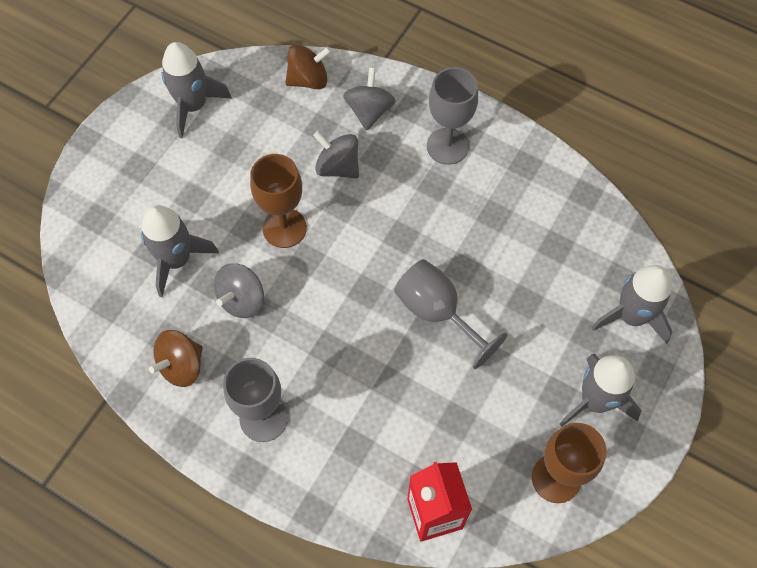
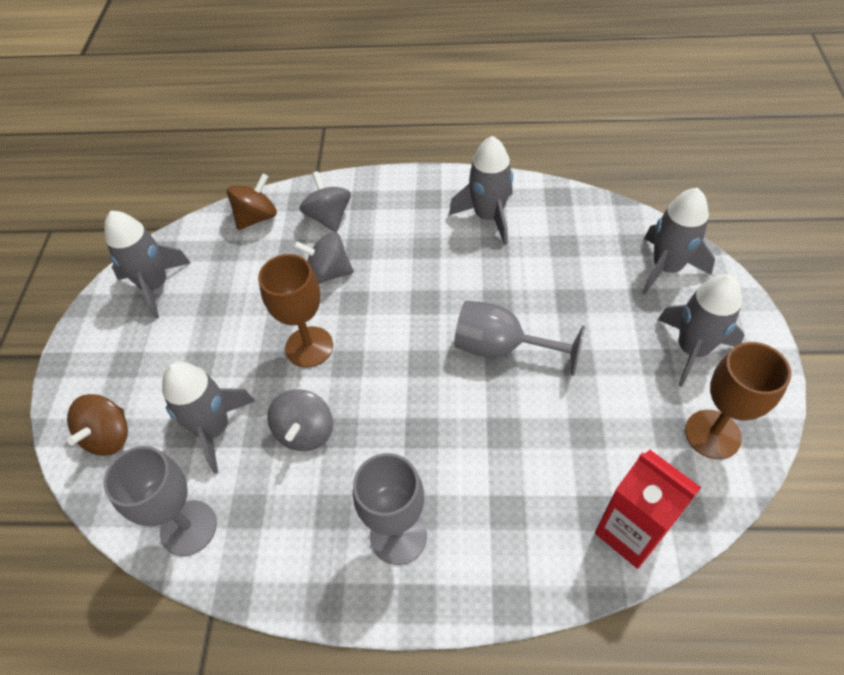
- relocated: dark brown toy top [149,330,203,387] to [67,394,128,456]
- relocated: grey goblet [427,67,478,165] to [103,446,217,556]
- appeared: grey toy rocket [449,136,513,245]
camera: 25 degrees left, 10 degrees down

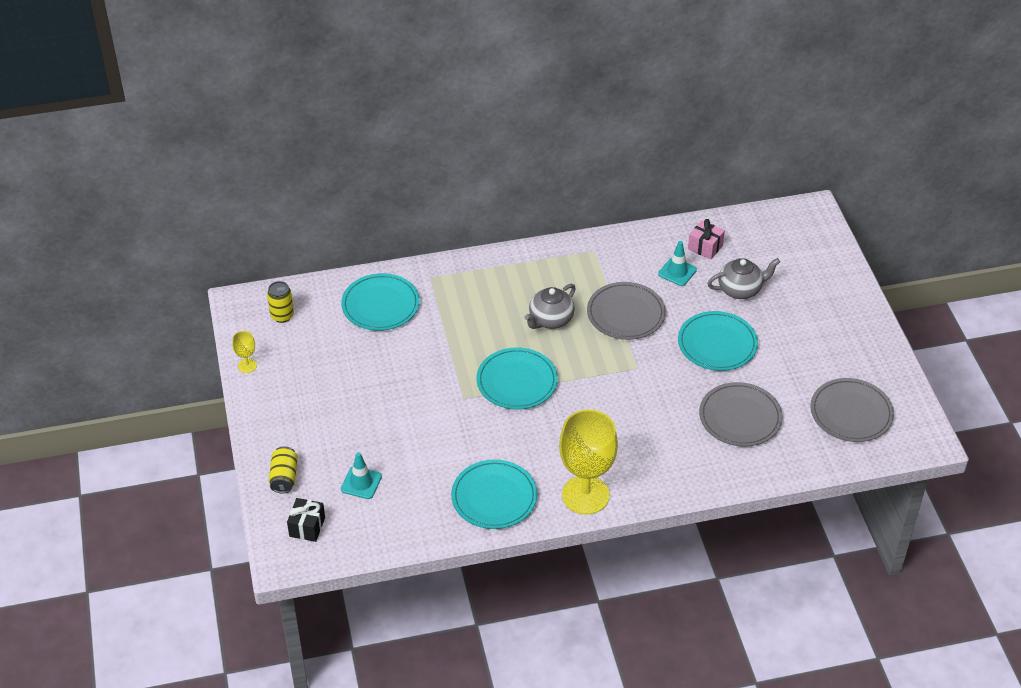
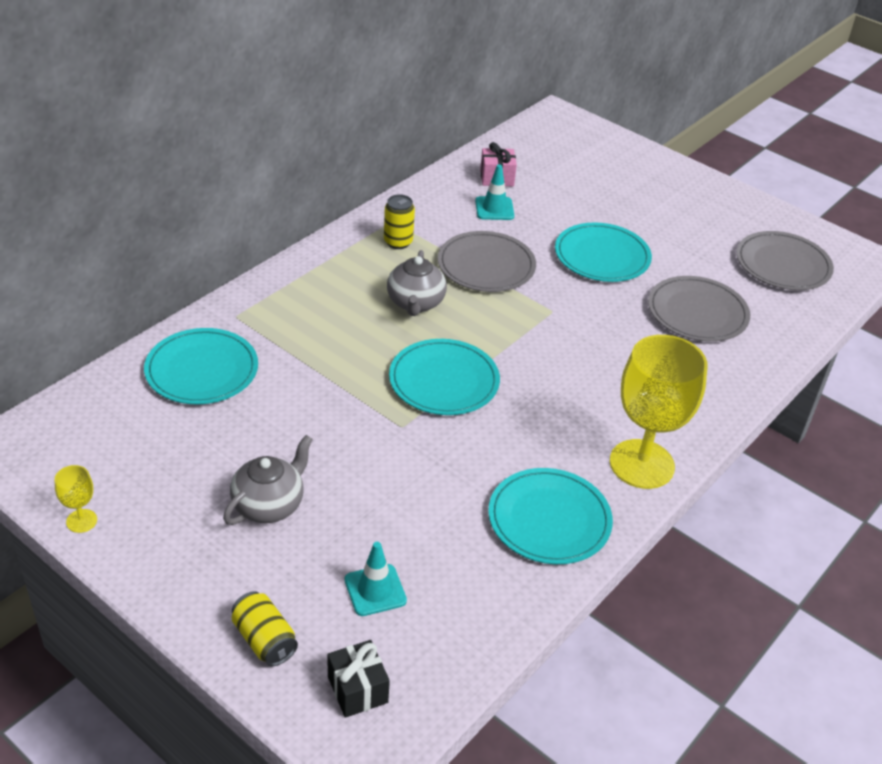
- relocated: grey tea pot [707,258,780,299] to [223,435,313,525]
- relocated: yellow tin [267,281,294,323] to [384,194,415,249]
camera: 40 degrees left, 5 degrees down

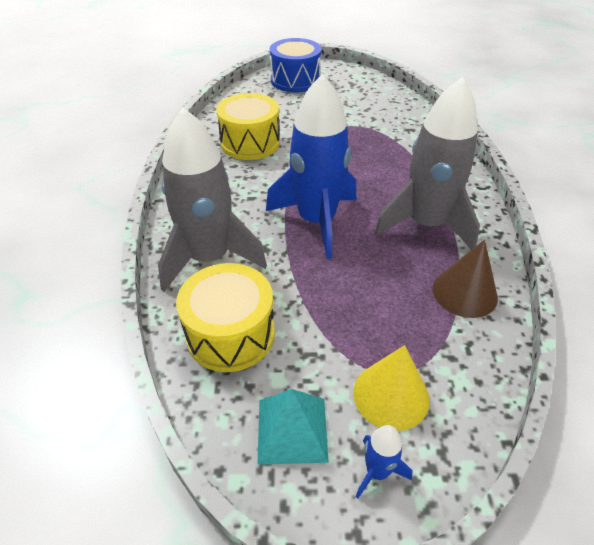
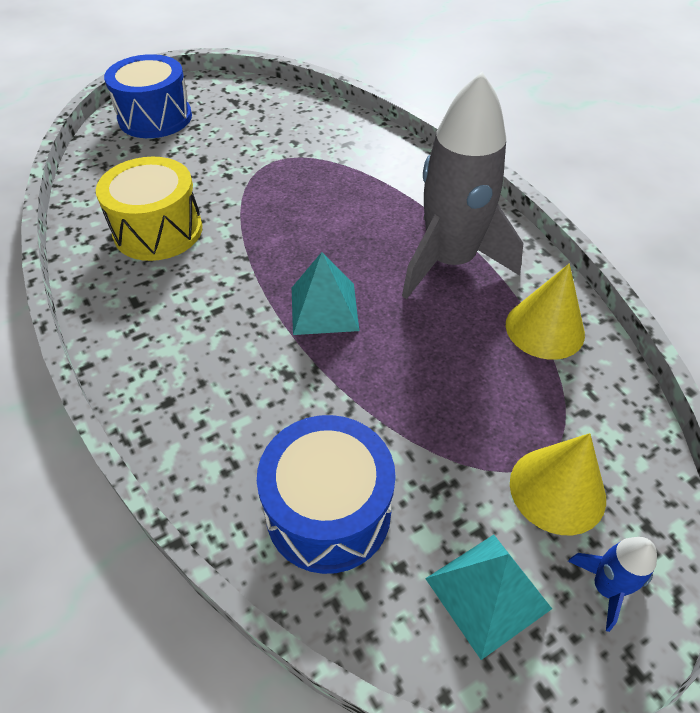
- colour: yellow toy drum [176,263,275,372] to blue toy drum [257,415,396,574]
- exchanged: blue toy rocket [266,74,356,259] to turquoise solid pyramid [292,252,359,335]
- colour: dark brown solid cone [433,240,498,318] to yellow solid cone [506,264,585,360]
- missing: grey toy rocket [158,107,267,292]
camera: 30 degrees left, 5 degrees up

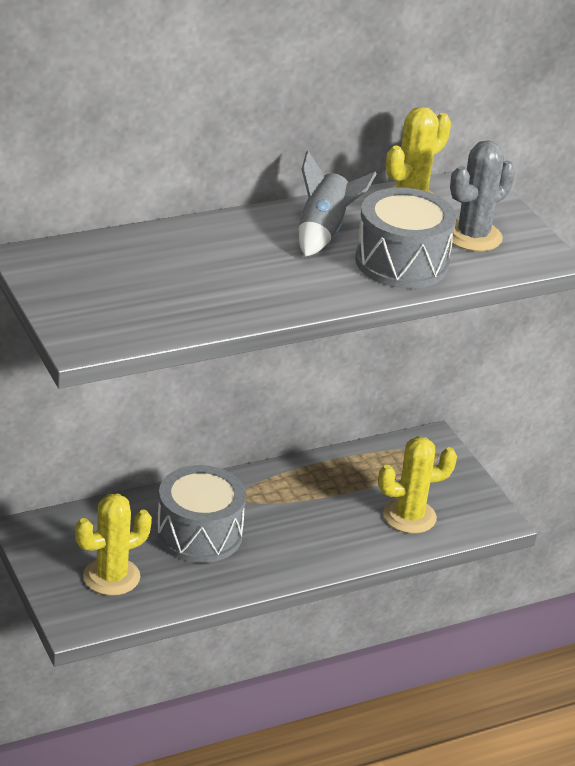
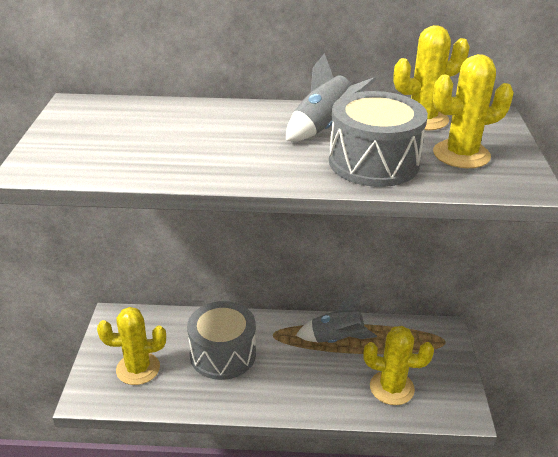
- appeared: grey toy rocket [296,289,377,343]
- colour: grey saguaro cactus [450,140,515,251] to yellow saguaro cactus [433,54,514,168]
camera: 30 degrees right, 0 degrees up

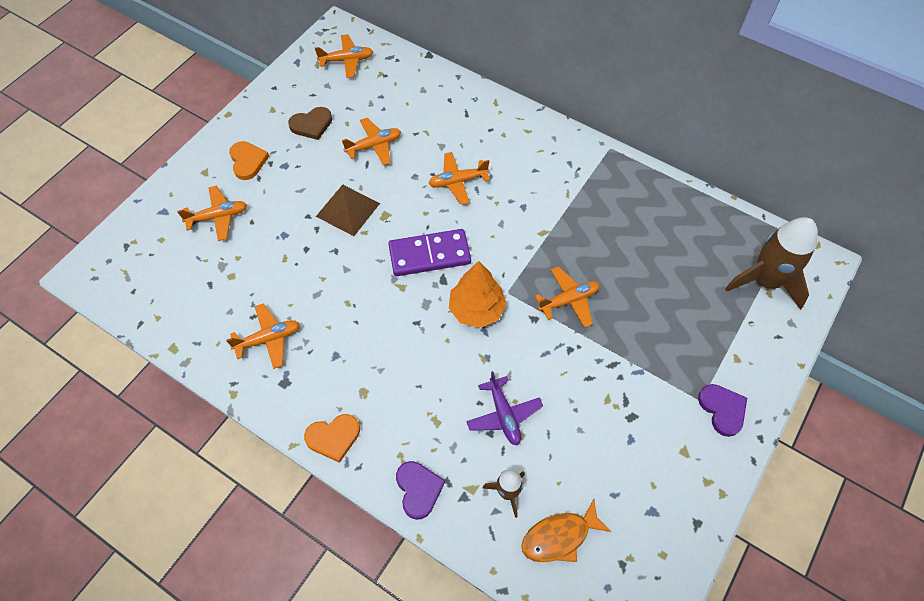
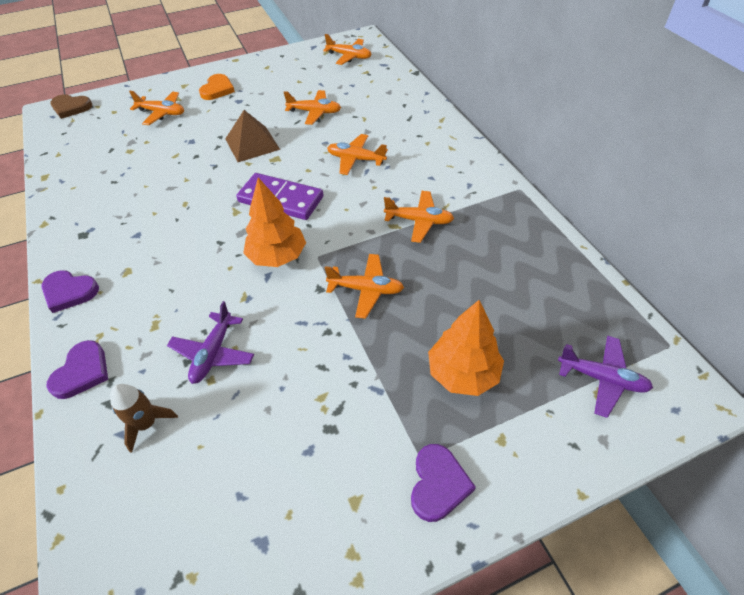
- colour: orange-coloured heart shape [304,414,360,463] to purple heart shape [42,270,99,313]
- relocated: dark brown heart shape [288,107,332,140] to [50,94,92,119]
- relocated: orange-coloured toy plane [226,304,300,369] to [384,191,454,243]
- appeared: orange-coloured fir tree [428,300,504,396]
- exchanged: dark brown toy rocket [725,217,818,310] to purple toy plane [558,336,653,418]
- missing: orange-coloured fish figure [521,499,612,562]
camera: 35 degrees right, 10 degrees down

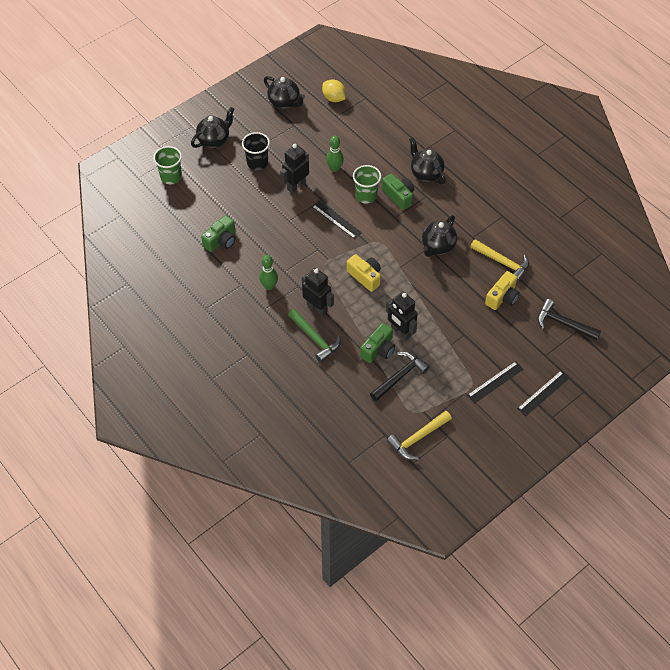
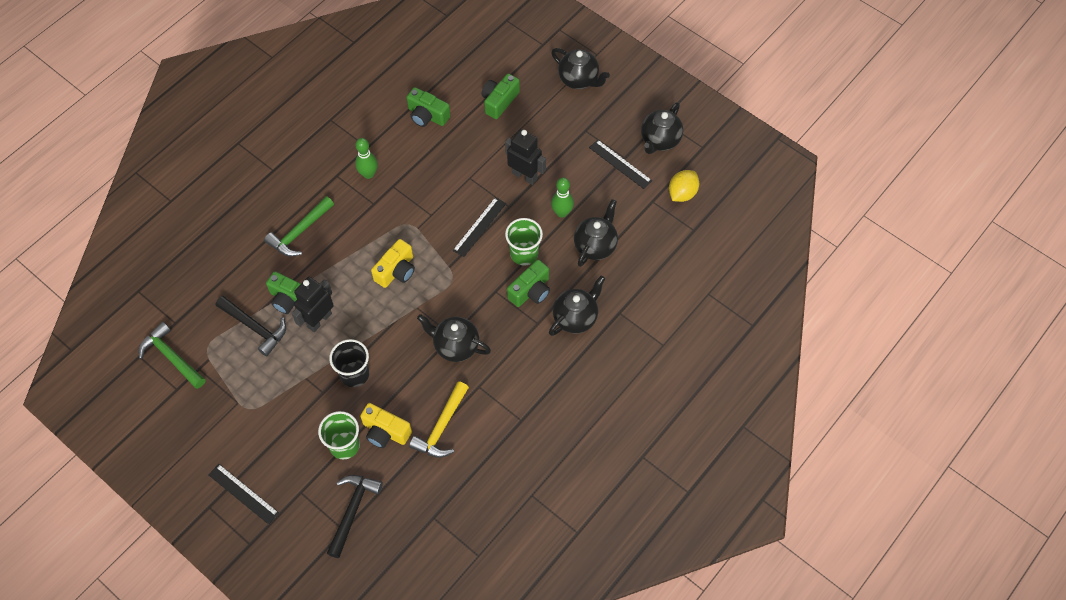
- colour: yellow carpenter's hammer [387,411,452,460] to green carpenter's hammer [139,322,205,389]
- relocated: green tumbler [153,146,182,184] to [318,411,360,459]
- relocated: black tumbler [242,132,270,170] to [329,339,369,387]
- appeared: green camera [481,74,520,119]
- appeared: black tea pot [574,199,618,267]
- relocated: black measuring stick [467,361,523,403] to [589,140,652,189]
- missing: black robot [302,268,334,316]
camera: 80 degrees right, 5 degrees up

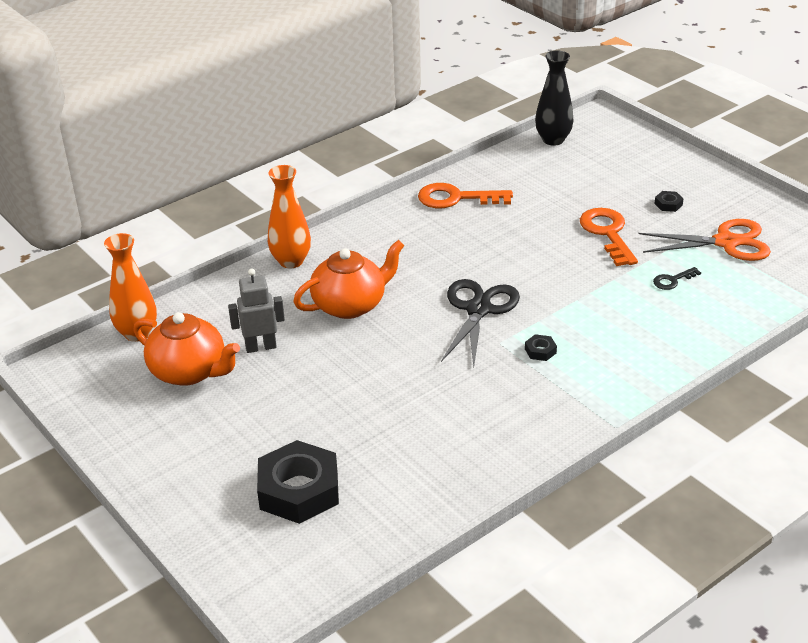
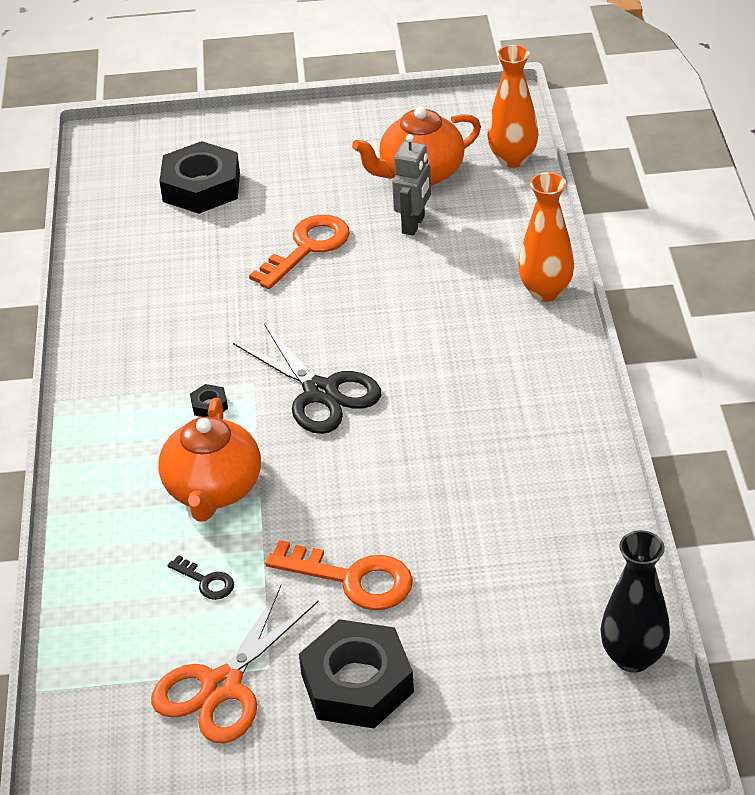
- relocated: orange-coloured tea pot [293,240,405,319] to [158,398,261,521]
- spun: black door key [653,267,701,290] = [167,555,234,600] 120 degrees clockwise
- relocated: orange-coloured door key [418,183,513,208] to [249,215,350,289]
- size: black nut [655,191,683,212] = [299,619,414,728] x2.50
camera: 125 degrees right, 5 degrees up

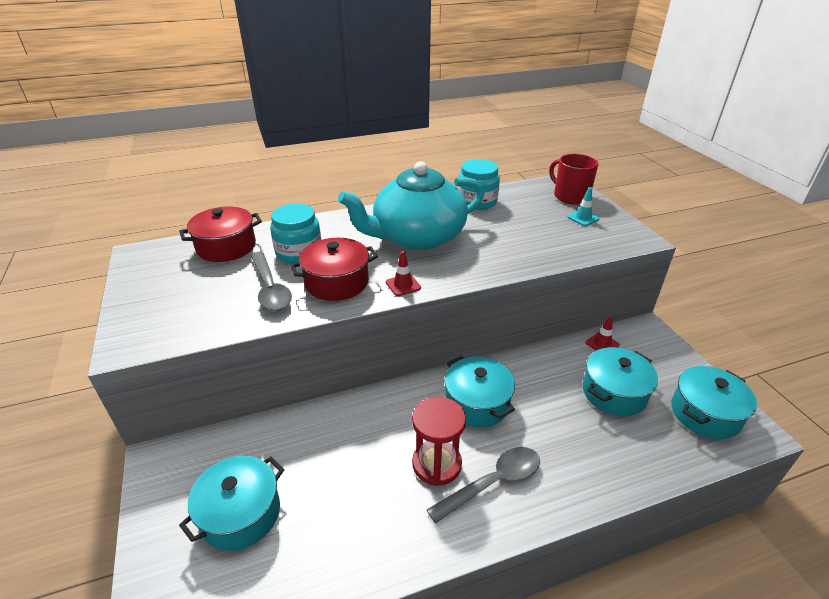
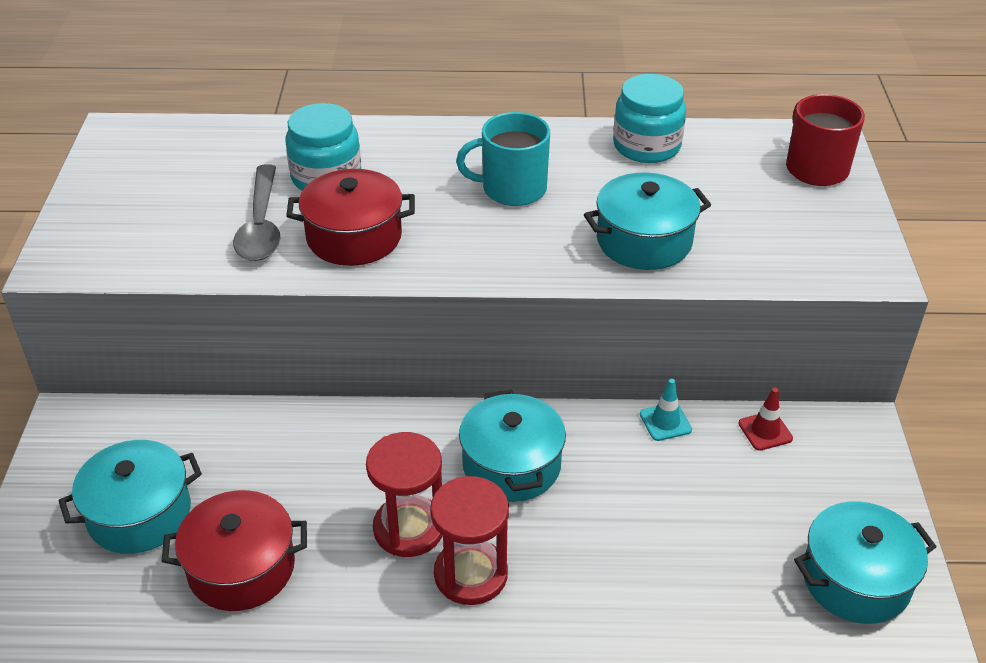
- relocated: scarlet pot [179,206,262,262] to [162,490,307,611]
- exchanged: grey tablespoon [427,447,540,524] to scarlet sand timer [430,476,509,605]
- exchanged: turquoise tea pot [338,161,484,250] to turquoise mug [456,112,550,206]
- relocated: turquoise pot [583,347,658,416] to [584,172,711,270]
- relocated: turquoise road cone [568,187,599,226] to [640,379,692,441]
- missing: scarlet road cone [386,251,421,296]
camera: 20 degrees right, 5 degrees up

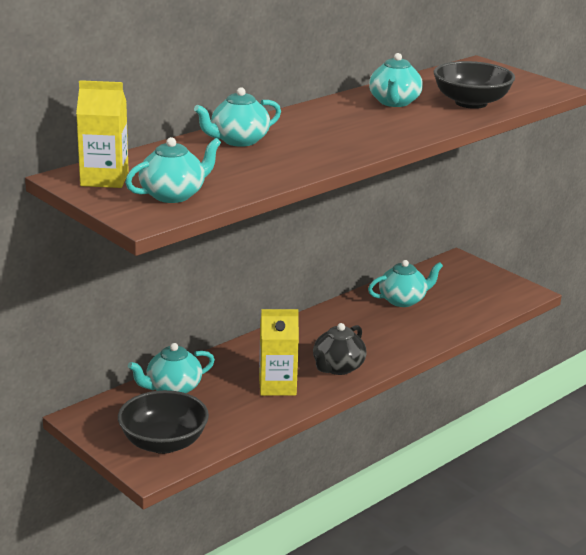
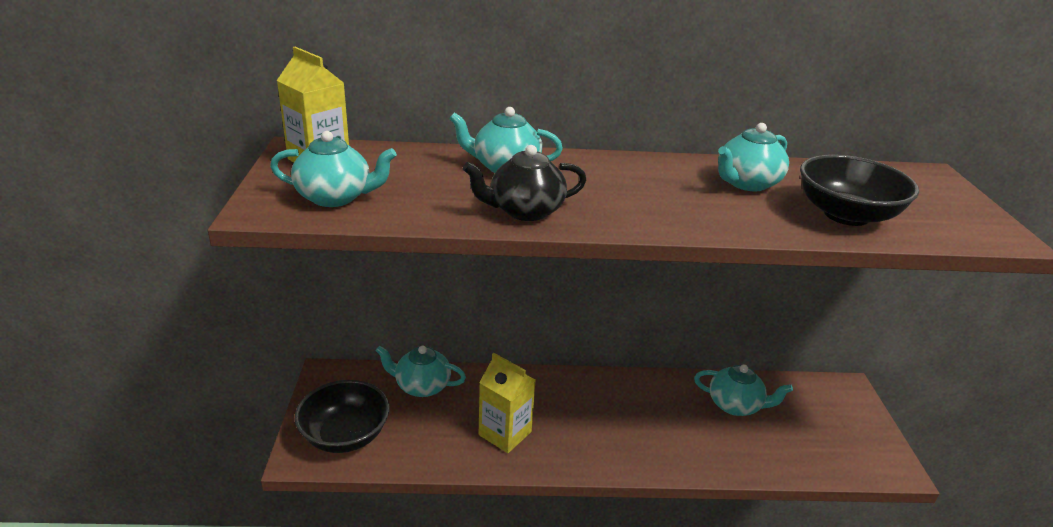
- relocated: black tea pot [313,323,366,375] to [463,145,587,221]
camera: 40 degrees right, 5 degrees up

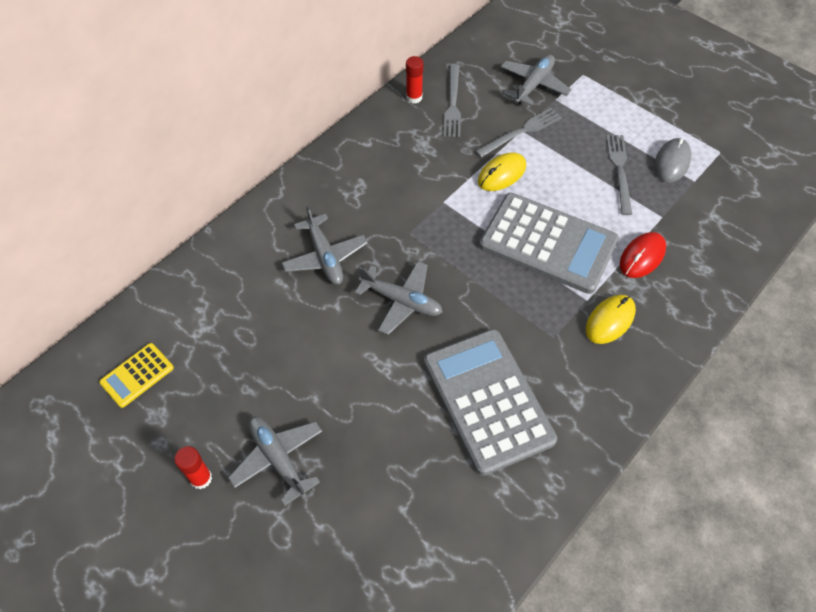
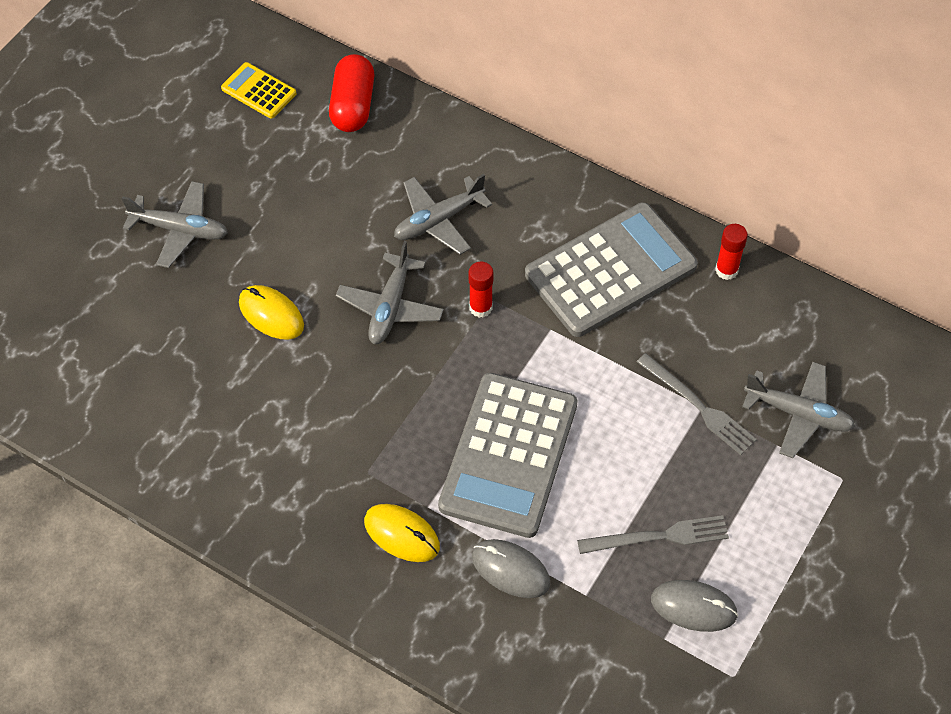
- spun: grey toy plane [228,416,322,506] = [121,181,228,268] 60 degrees clockwise
- relocated: yellow mouse [478,153,526,191] to [239,285,304,340]
- appeared: scarlet pill shape [329,54,374,132]
- relocated: scarlet glue stick [174,446,212,489] to [469,262,494,318]
- colour: scarlet mouse [620,232,666,278] to grey mouse [472,539,551,598]
- relocated: grey adding machine [424,329,557,476] to [525,202,698,337]
- missing: grey fork [444,65,461,137]
camera: 80 degrees right, 0 degrees up

